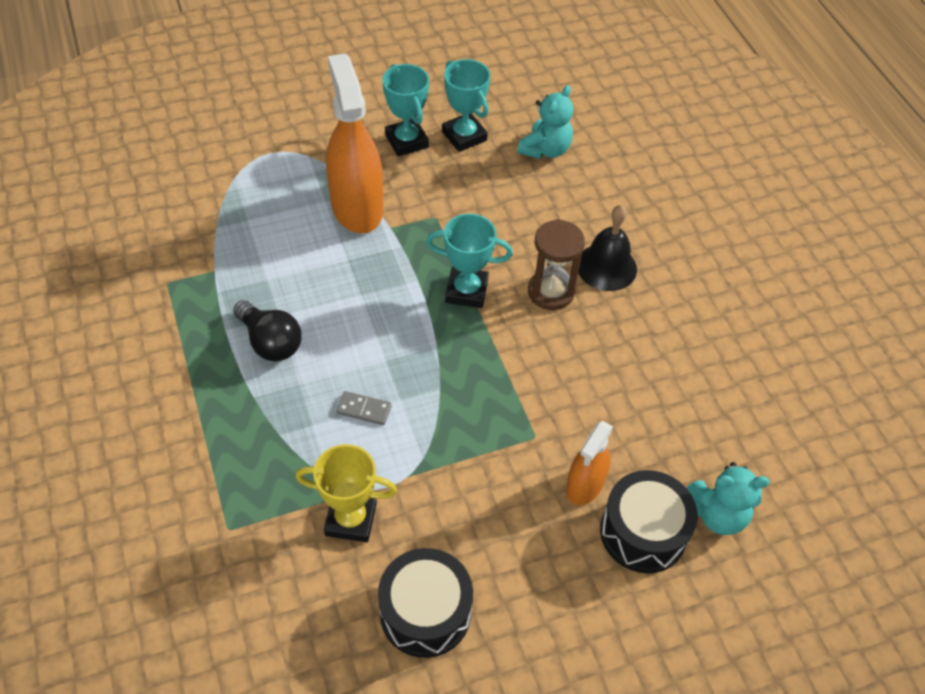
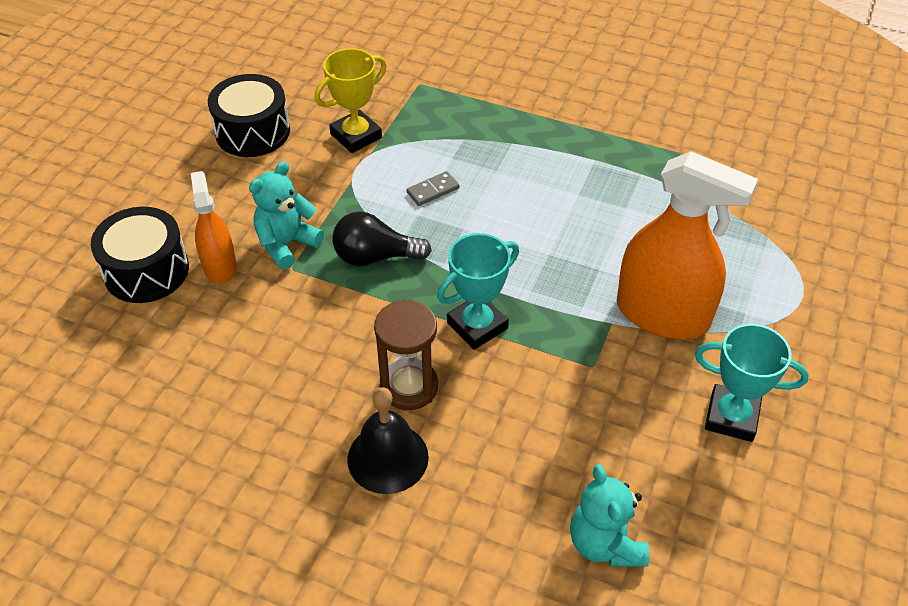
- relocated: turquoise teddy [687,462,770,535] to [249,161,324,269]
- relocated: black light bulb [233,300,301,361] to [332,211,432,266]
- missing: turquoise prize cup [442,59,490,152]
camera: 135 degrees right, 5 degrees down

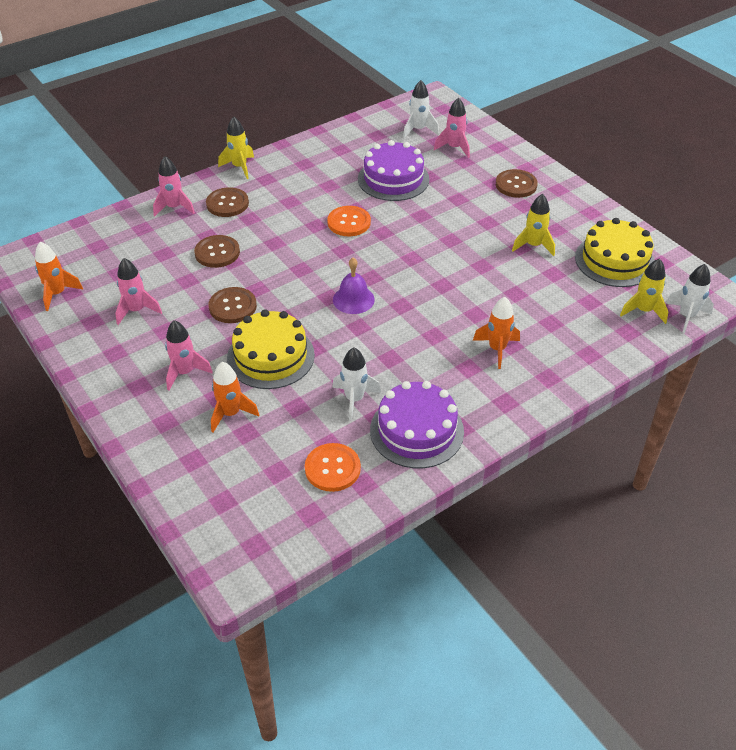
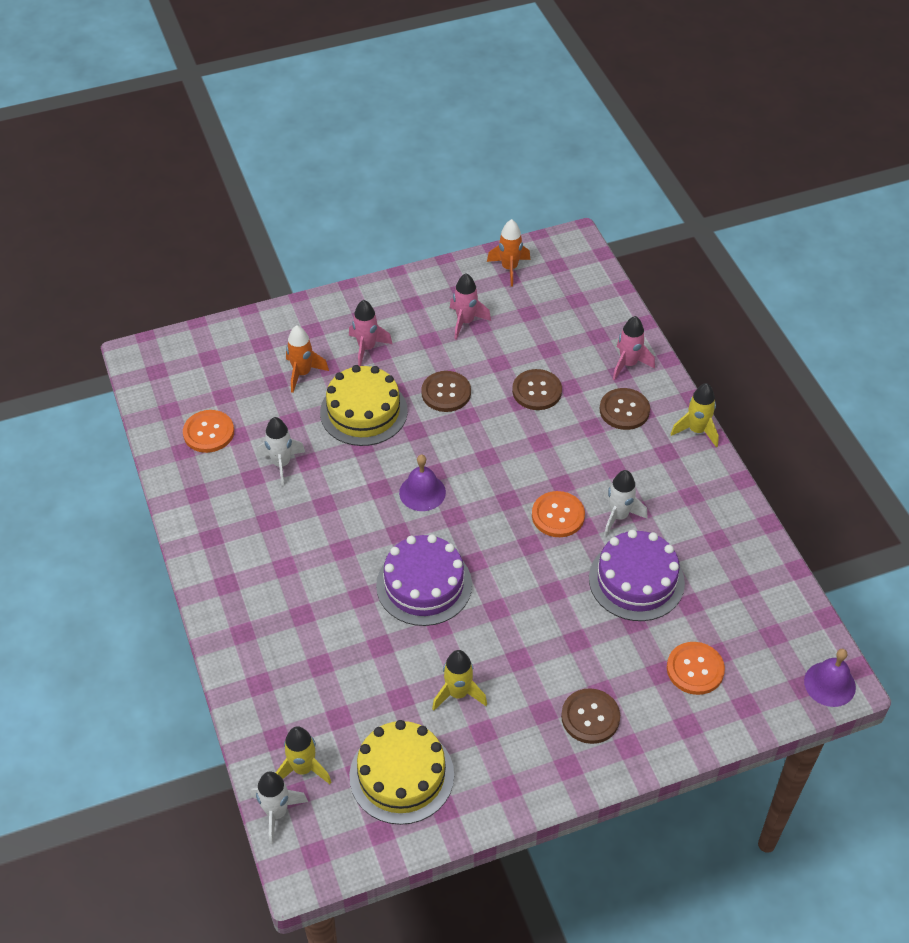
- relocated: purple cake [370,381,464,468] to [376,534,472,626]
- relocated: white toy rocket [403,80,439,138] to [603,470,648,536]
- exchanged: rose-pink toy rocket [434,97,470,158] to orange-coloured shirt button [667,642,725,695]
- appeared: purple hand bell [804,649,856,707]
- missing: orange-coloured toy rocket [473,297,520,369]
camera: 105 degrees right, 5 degrees up

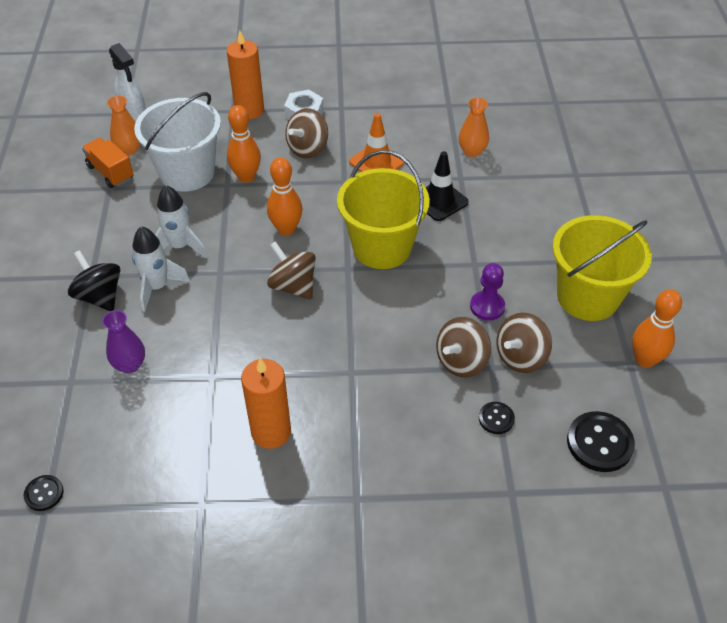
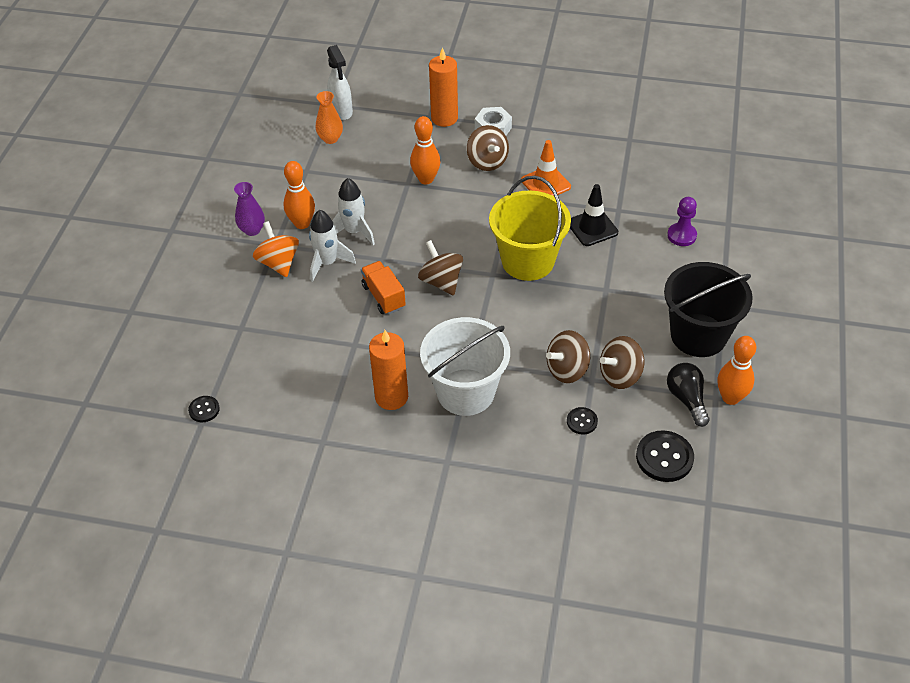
- relocated: purple flower vase [102,310,145,373] to [234,182,265,236]
- colour: black toy top [68,250,120,311] to orange-coloured toy top [253,221,299,277]
- relocated: orange-coloured bowling pin [267,157,302,236] to [283,161,315,229]
- relocated: orange-coloured lorry [82,138,134,188] to [361,261,406,315]
- relocated: white bucket [134,92,221,192] to [420,317,510,416]
- spun: dark brown toy top [285,108,328,158] = [467,125,509,171] 75 degrees counterclockwise
- colour: yellow bucket [553,215,652,321] to black bucket [664,262,753,357]
- relocated: purple game pawn [470,263,505,321] to [667,197,697,246]
- appeared: black light bulb [667,363,710,427]
- missing: orange-coloured flower vase [459,97,489,157]
camera: 15 degrees right, 0 degrees up

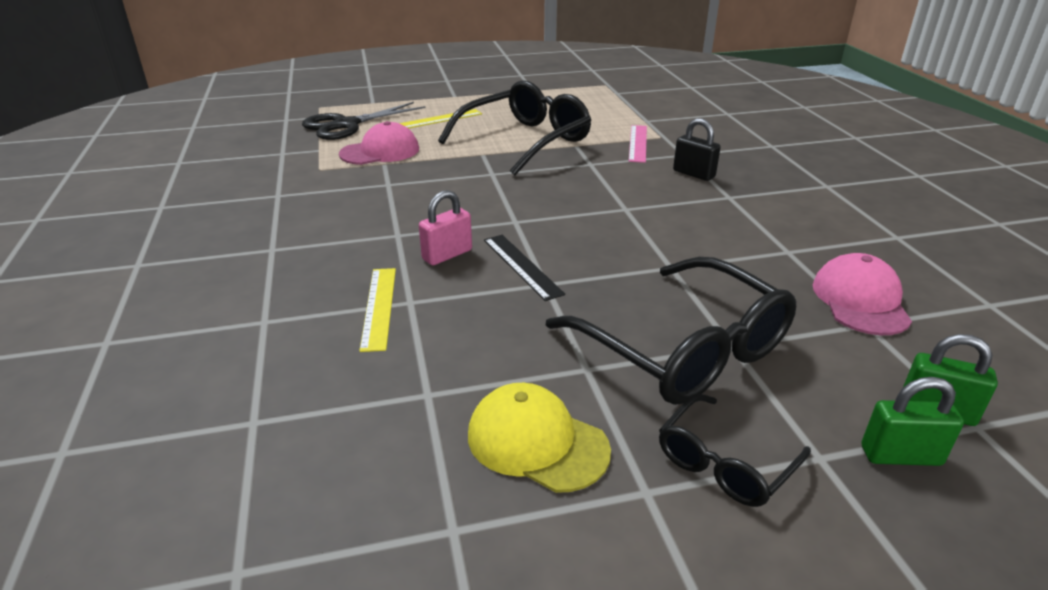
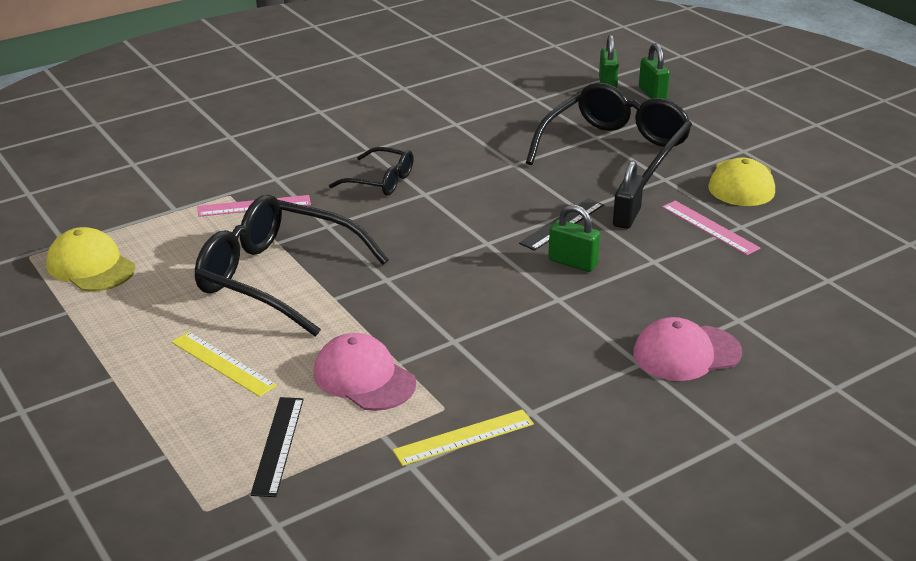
- appeared: yellow peaked cap [46,227,135,292]
- exchanged: black shears [302,102,426,140] to black measuring stick [250,397,304,497]
- relocated: black glasses [659,394,811,507] to [329,147,414,196]
- relocated: yellow measuring stick [360,268,396,352] to [393,409,534,466]
- colour: rose-pink small lock [419,190,472,265] to green small lock [548,205,600,272]
- relocated: black small lock [673,118,721,181] to [613,161,644,229]
- relocated: rose-pink peaked cap [813,253,912,335] to [633,317,742,381]
- appeared: rose-pink measuring stick [662,201,760,255]
camera: 110 degrees left, 0 degrees up

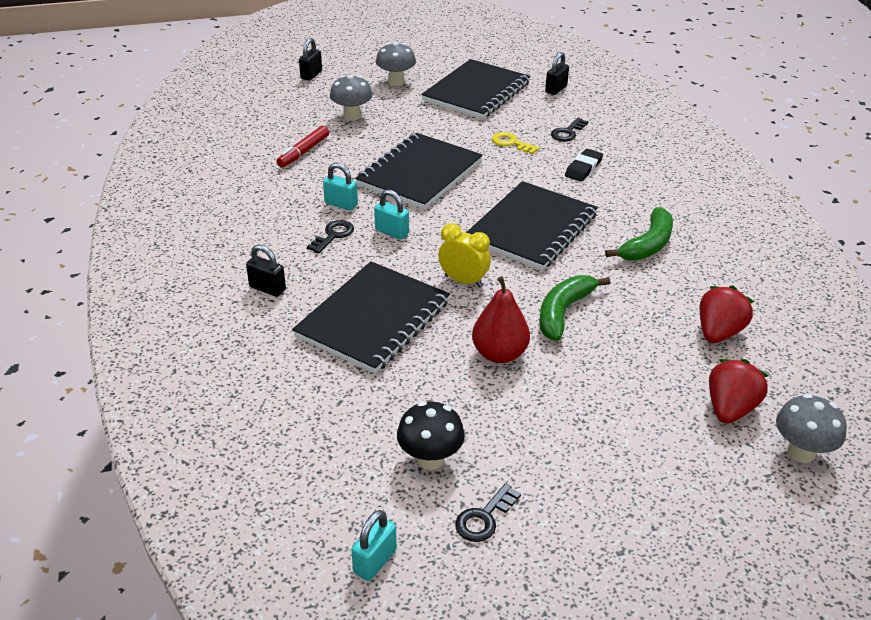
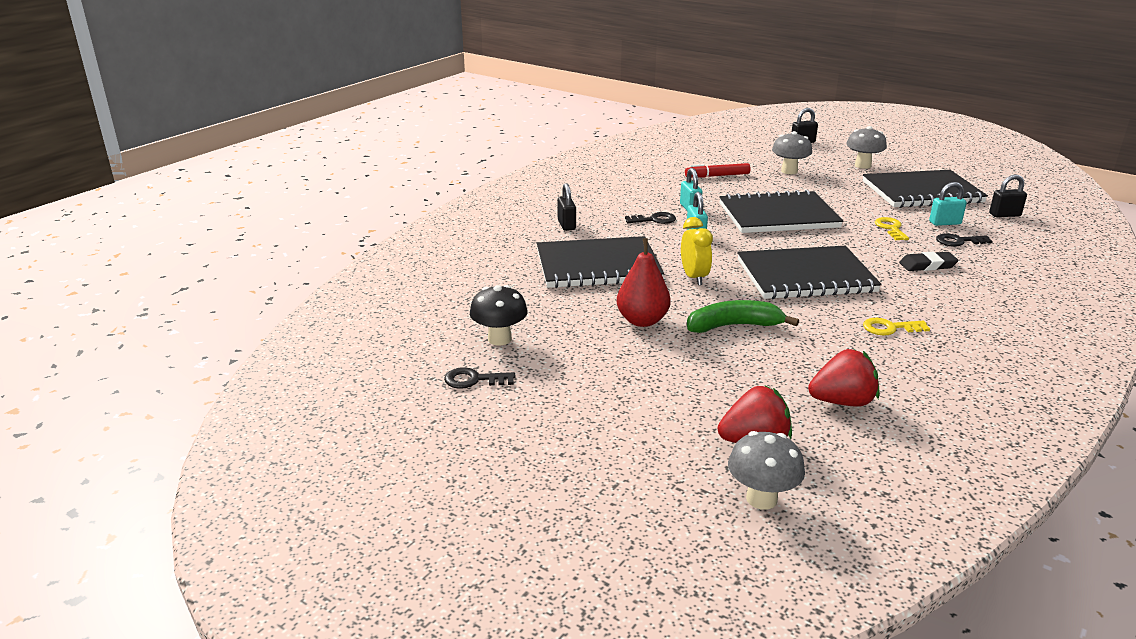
- exchanged: green banana fruit [605,207,673,261] to yellow door key [863,318,930,335]
- relocated: turquoise small lock [351,510,397,581] to [929,182,967,226]
camera: 50 degrees right, 10 degrees down

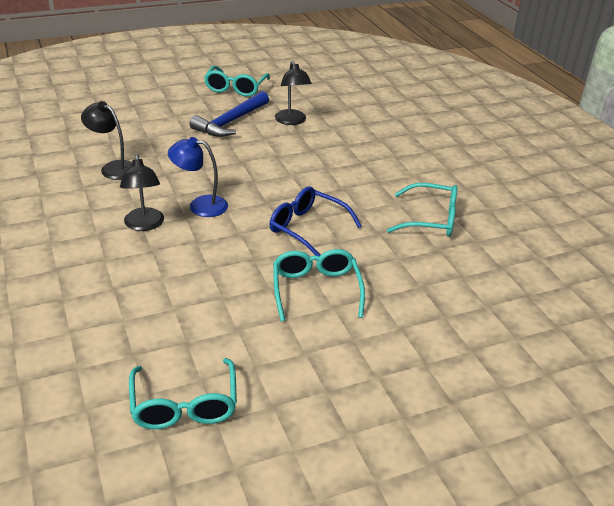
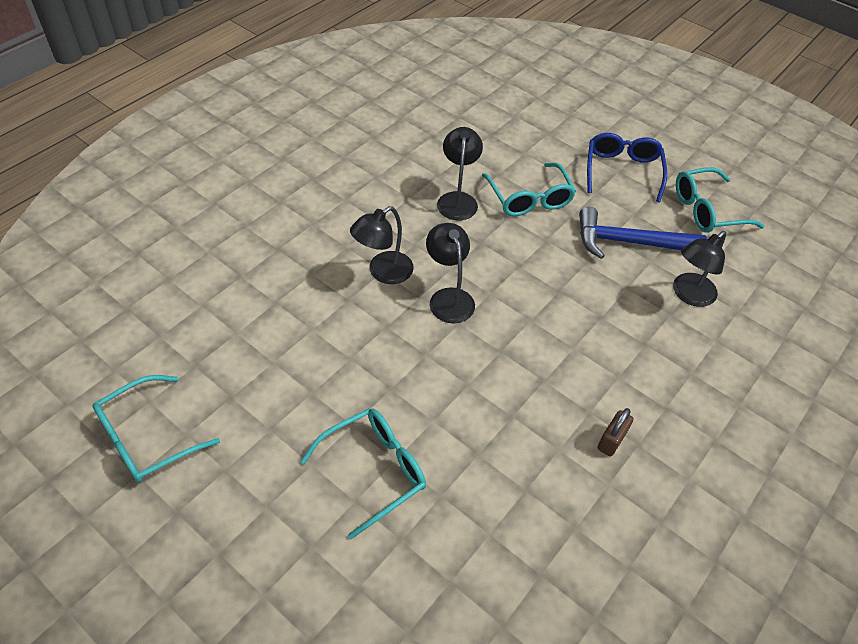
- colour: blue lamp [168,137,228,217] to black lamp [426,223,475,323]
- relocated: turquoise glasses [387,183,457,237] to [482,163,576,216]
- relocated: blue glasses [269,187,362,256] to [587,133,667,202]
- appeared: dark brown small lock [597,408,633,457]
camera: 60 degrees right, 15 degrees up

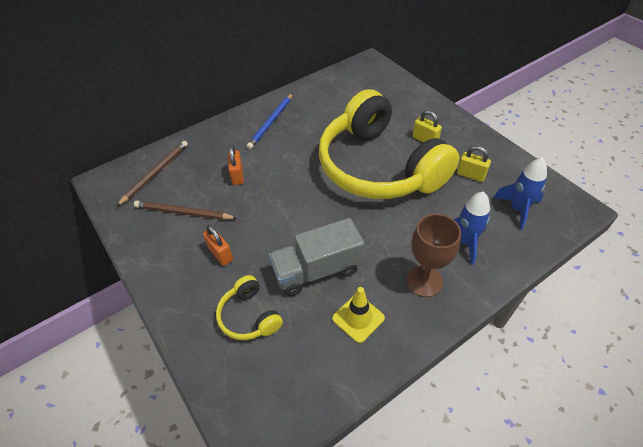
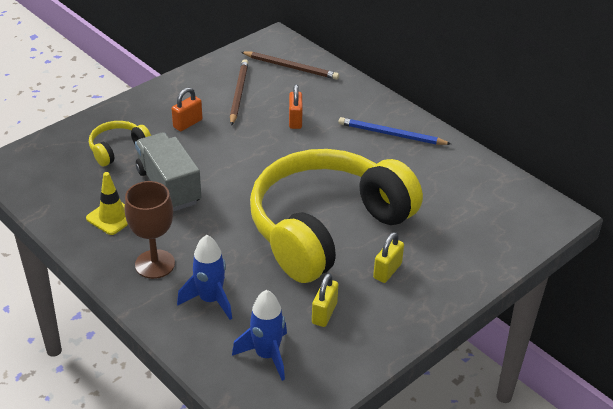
- spun: orange-coloured small lock [228,145,244,185] = [289,84,303,129] 75 degrees counterclockwise
camera: 80 degrees right, 10 degrees down

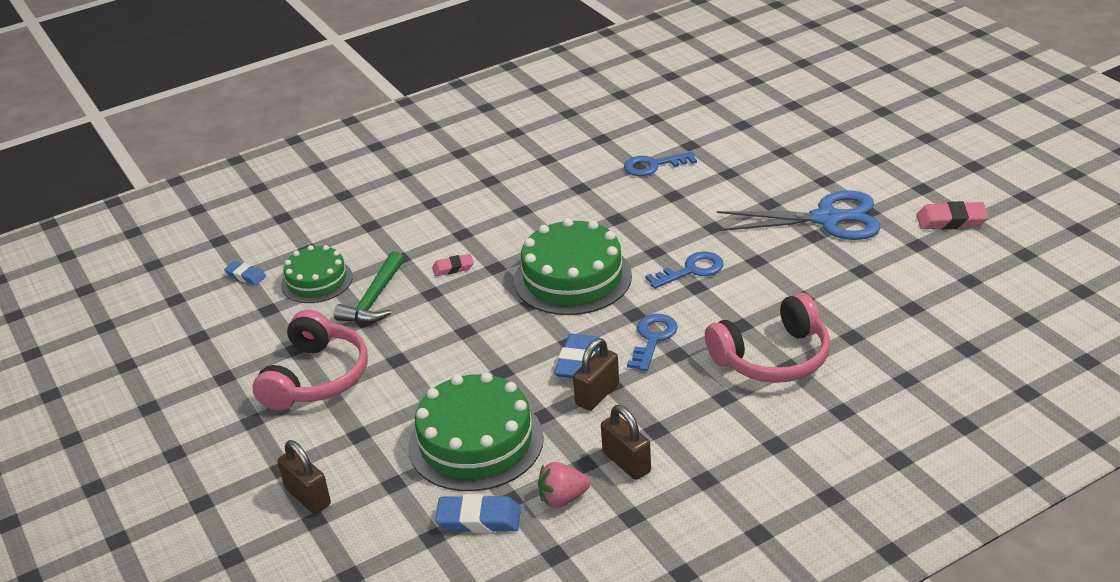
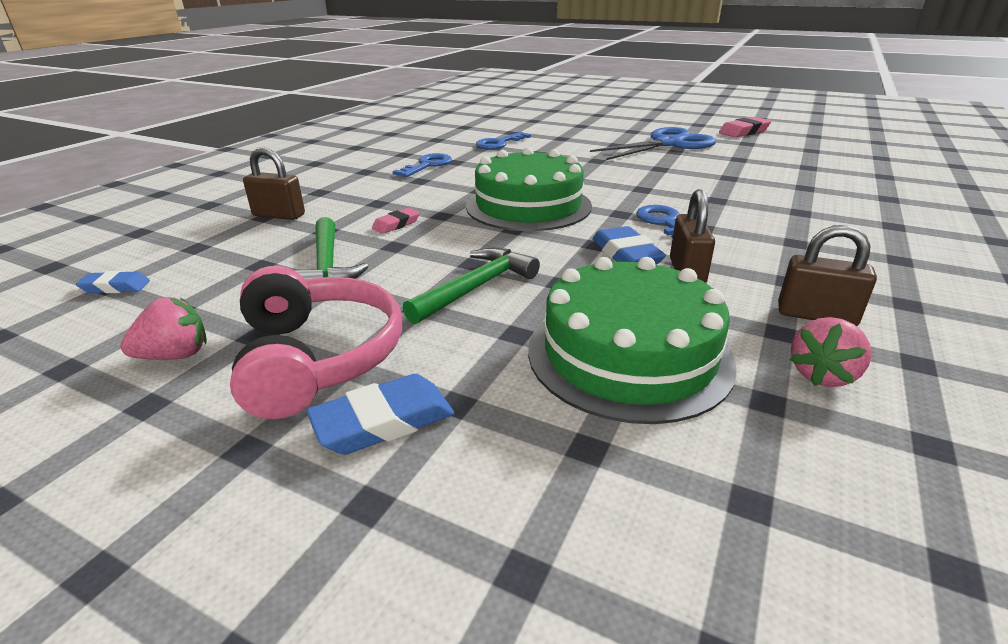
- appeared: rose-pink strawberry [120,297,207,360]
- relocated: dark brown small lock [278,440,331,514] to [243,147,305,220]
- relocated: blue eraser [435,494,521,533] to [306,374,454,455]
- relocated: blue door key [645,252,724,289] to [393,153,452,177]
- appeared: green carpenter's hammer [403,248,540,324]
- missing: green cake [281,245,353,303]
- missing: rose-pink headphones [705,293,830,383]
camera: 35 degrees left, 5 degrees down

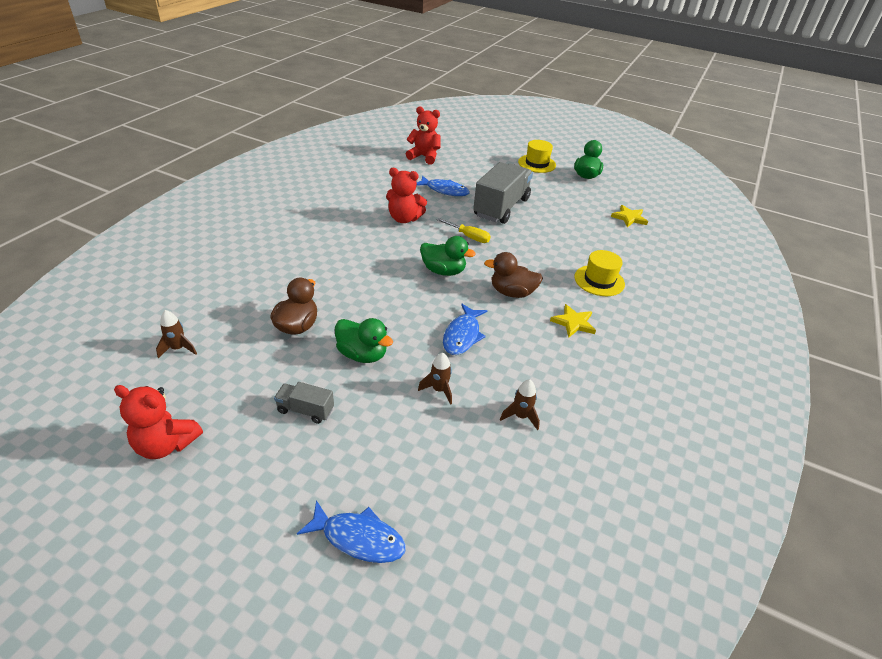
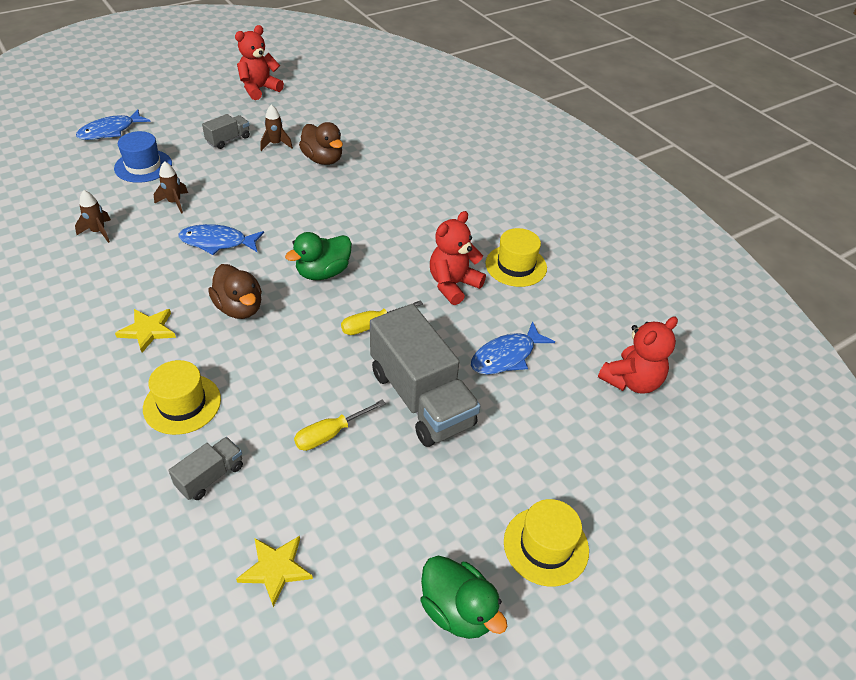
- appeared: blue top hat [114,131,172,183]
- appeared: grey lorry [169,437,243,500]
- spun: blue fish figure [443,304,487,355] = [178,224,264,255] 45 degrees counterclockwise
- spun: dark brown duck [484,252,543,298] = [208,264,262,319] 105 degrees clockwise
- relocated: dark brown toy rocket [156,310,197,358] to [260,104,293,151]
- appeared: yellow flat screwdriver [294,399,386,451]
- appeared: yellow top hat [485,228,547,287]
- missing: green duck [335,318,393,363]
camera: 120 degrees right, 5 degrees up

